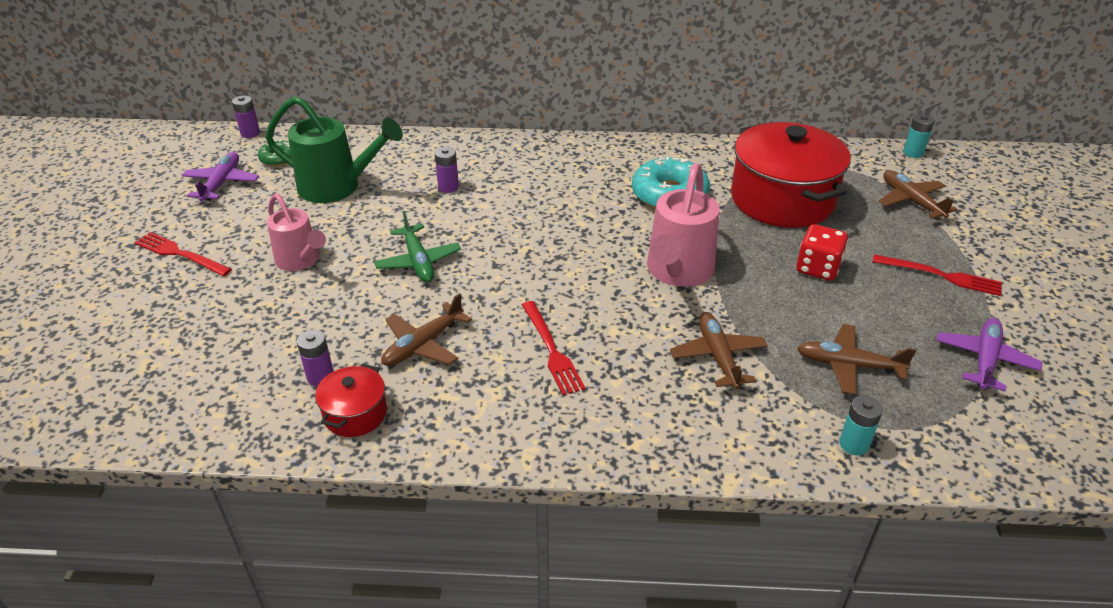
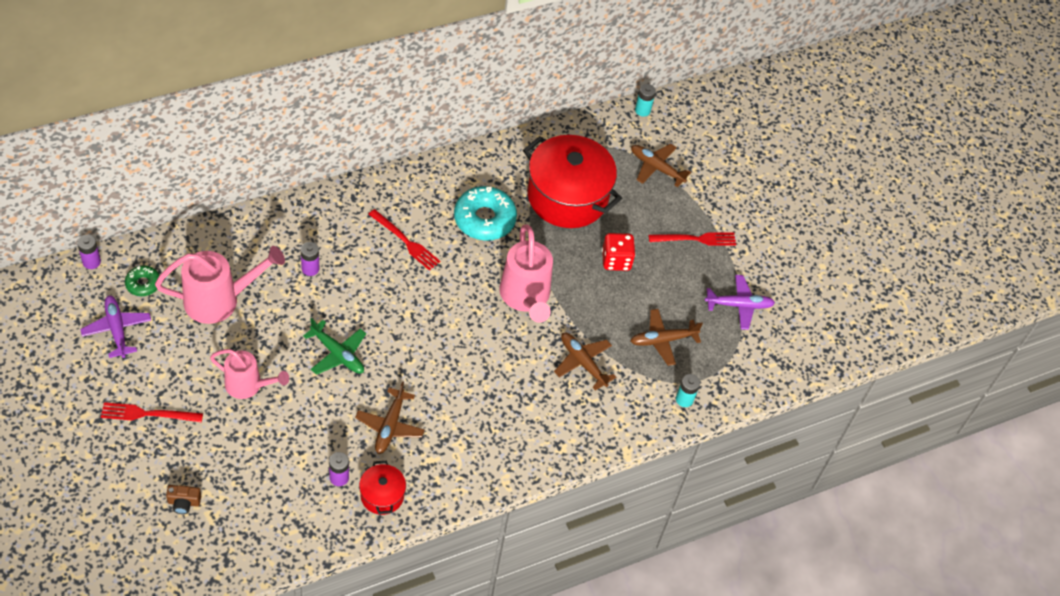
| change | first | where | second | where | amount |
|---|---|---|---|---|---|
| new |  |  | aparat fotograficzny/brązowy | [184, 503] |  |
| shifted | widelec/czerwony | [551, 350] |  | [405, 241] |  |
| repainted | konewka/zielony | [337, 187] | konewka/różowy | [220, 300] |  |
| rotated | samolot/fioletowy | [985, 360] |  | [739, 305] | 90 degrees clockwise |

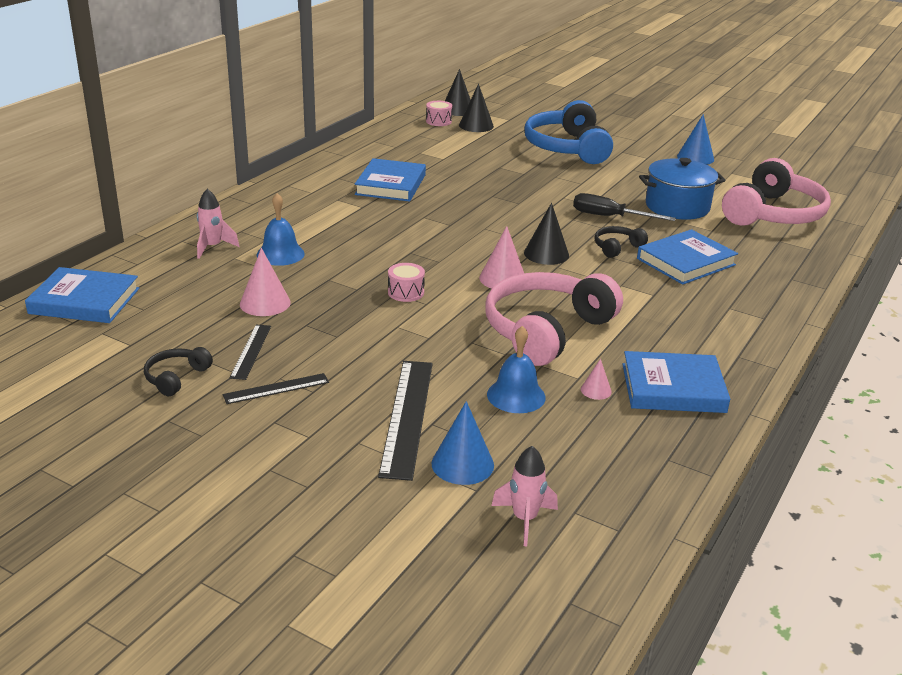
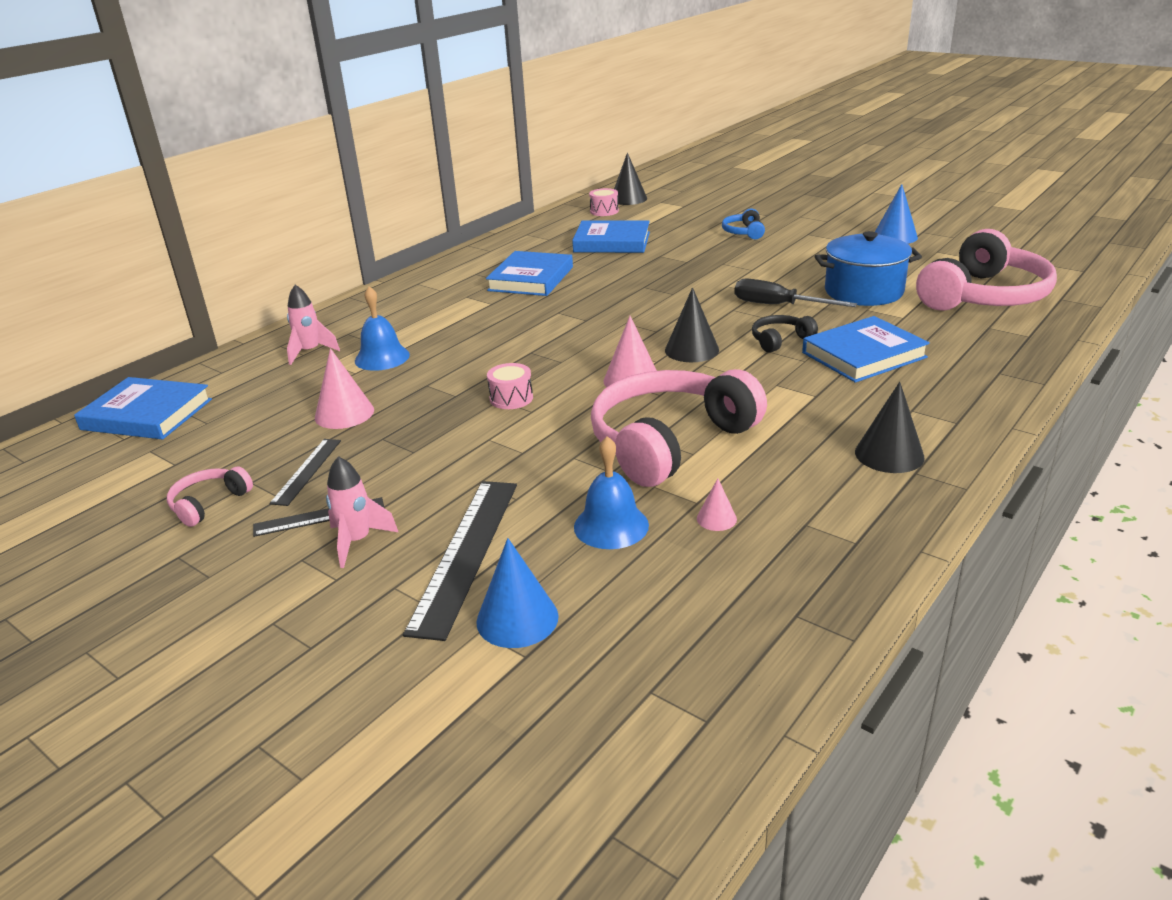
| change | first | where | second | where | amount |
|---|---|---|---|---|---|
| shifted | stożek/czarny | [476, 125] |  | [889, 454] |  |
| shifted | rakieta/różowy | [524, 519] |  | [357, 541] |  |
| shifted | książka/niebieski | [673, 388] |  | [612, 242] |  |
| repainted | słuchawki/czarny | [176, 378] | słuchawki/różowy | [209, 503] |  |
| scaled | słuchawki/niebieski | [567, 148] |  | [744, 232] | x0.44 |

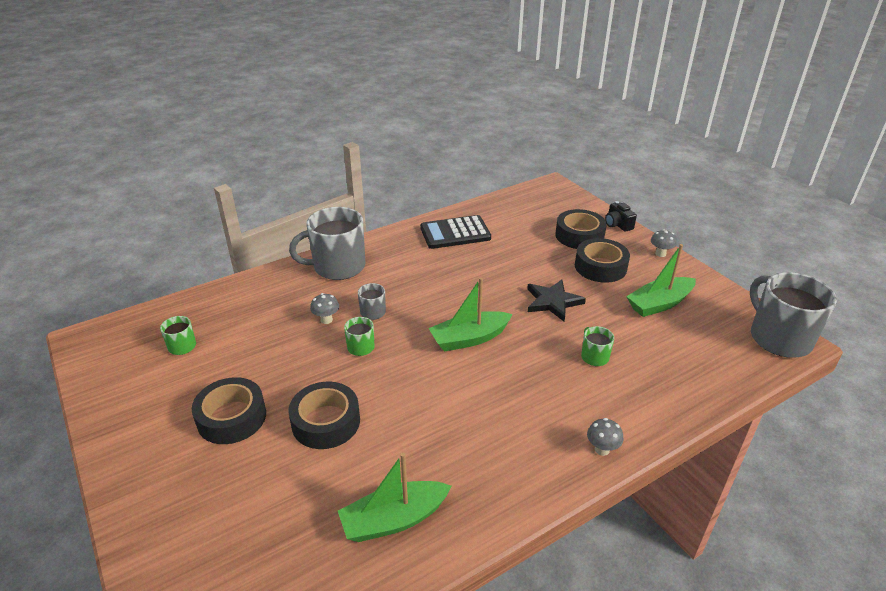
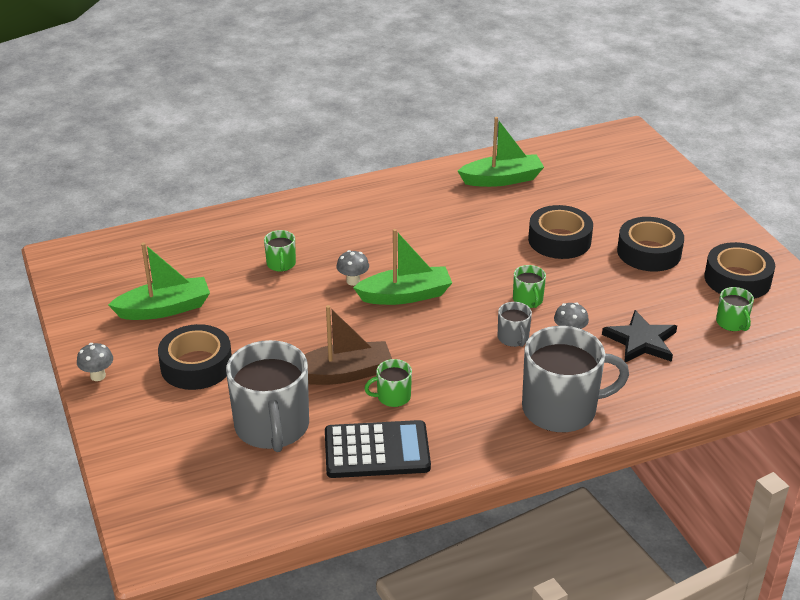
| change | first | where | second | where | amount |
|---|---|---|---|---|---|
| gone | aparat fotograficzny/czarny | [618, 225] |  |  |  |
| new |  |  | łódka/brązowy | [342, 374] |  |
| new |  |  | kubek/zielony | [393, 397] |  |
| shifted | gwiazda/czarny | [552, 302] |  | [641, 341] |  |
| shifted | taśma klejąca/czarny | [579, 236] |  | [737, 279] |  |
| shifted | grzyb/szary | [602, 449] |  | [353, 281] |  |
| shifted | kubek/szary | [779, 338] |  | [272, 427] |  |

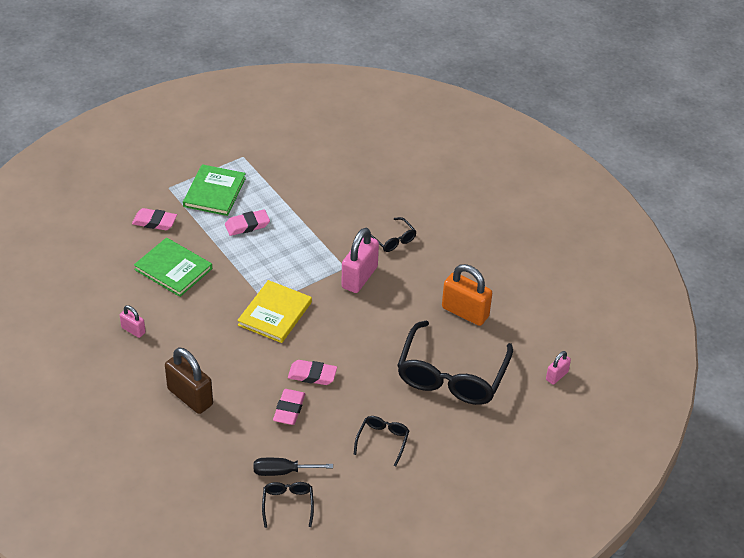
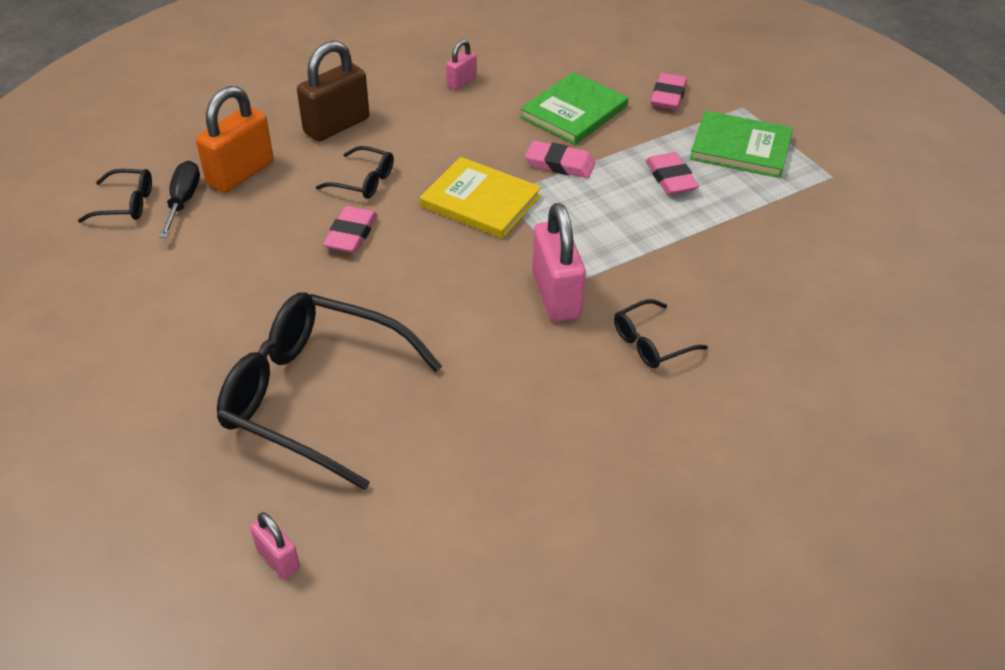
| change | first | where | second | where | amount |
|---|---|---|---|---|---|
| shifted | gumka do mazania/różowy | [289, 409] |  | [560, 164] |  |
| shifted | okulary/czarny | [382, 441] |  | [363, 181] |  |
| shifted | kłódka/pomarańczowy | [465, 312] |  | [240, 173] |  |
| rotated | kłódka/różowy | [359, 277] |  | [556, 295] | 45 degrees clockwise |

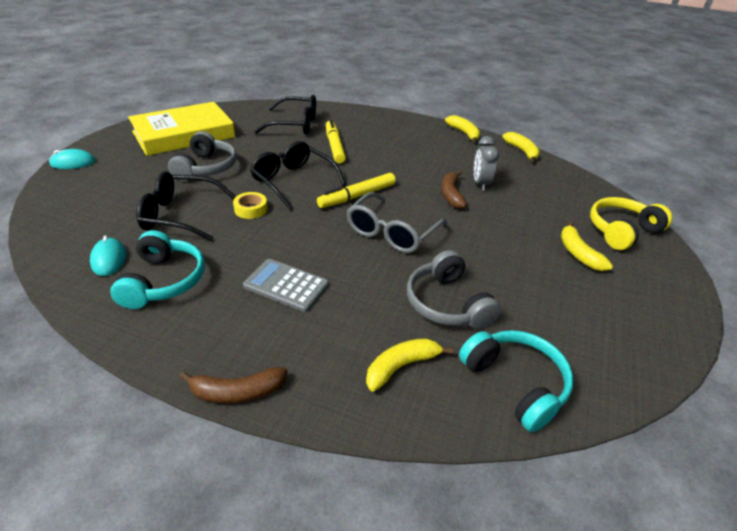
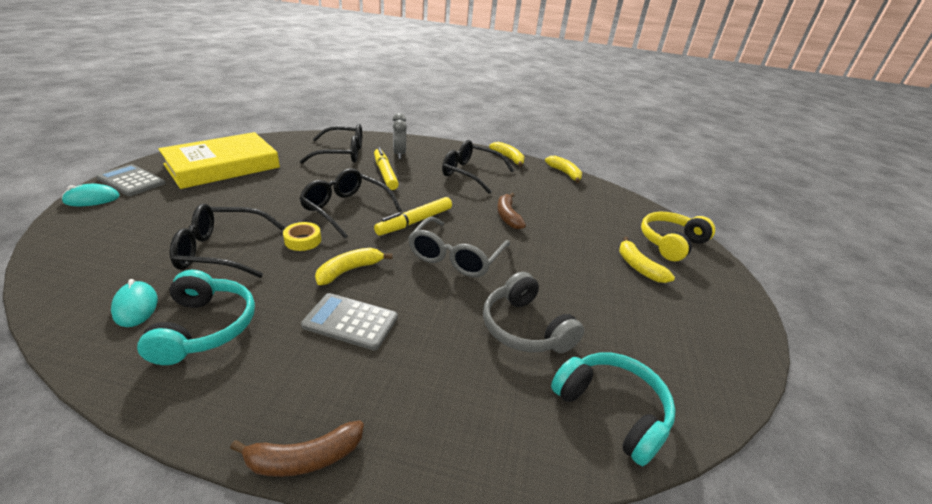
| change | first | where | second | where | amount |
|---|---|---|---|---|---|
| gone | słuchawki/szary | [206, 168] |  |  |  |
| new |  |  | kalkulator/szary | [131, 181] |  |
| new |  |  | okulary/czarny | [471, 173] |  |
| shifted | banan/żółty | [401, 366] |  | [349, 270] |  |
| shifted | budzik/szary | [480, 184] |  | [399, 154] |  |

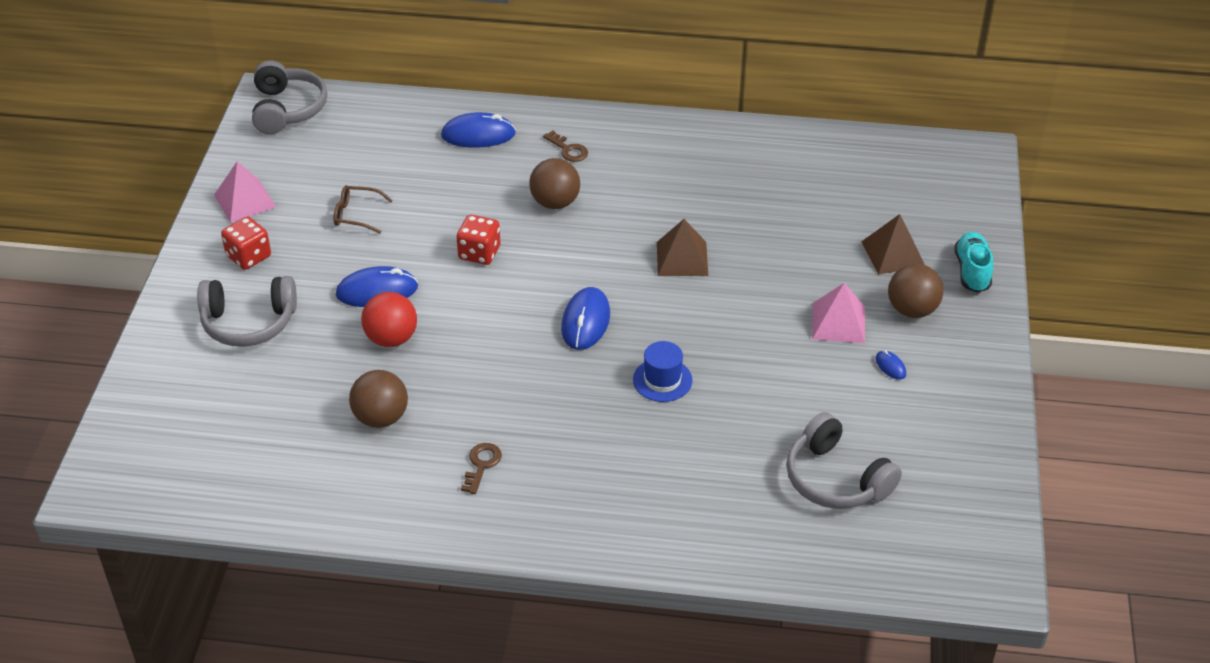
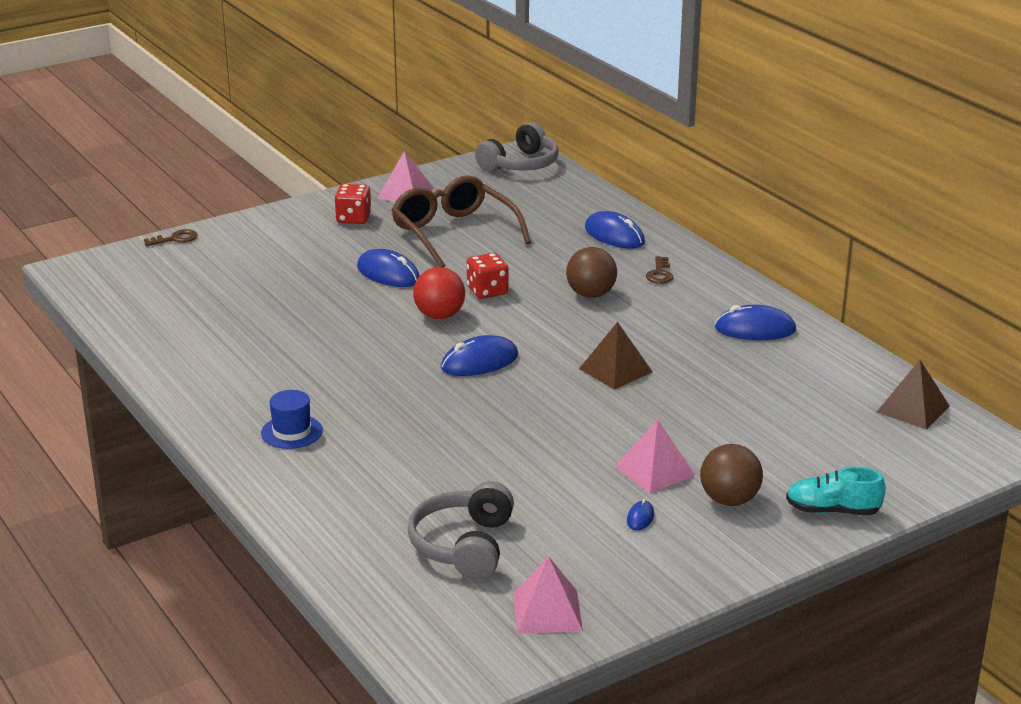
| change | first | where | second | where | amount |
|---|---|---|---|---|---|
| gone | słuchawki/szary | [249, 322] |  |  |  |
| gone | piłka/brązowy | [381, 418] |  |  |  |
| new |  |  | piramida/różowy | [547, 611] |  |
| new |  |  | myszka/niebieski | [755, 329] |  |
| shifted | piłka/czerwony | [391, 339] |  | [439, 315] |  |
| shifted | klucz/brązowy | [481, 465] |  | [175, 239] |  |
| shifted | kapelusz/niebieski | [662, 380] |  | [291, 432] |  |
| shifted | piramida/brązowy | [893, 254] |  | [913, 409] |  |
| rotated | but/turkusowy | [972, 271] |  | [832, 511] | 135 degrees counterclockwise |
| scaled | okulary/brązowy | [356, 215] |  | [454, 233] | x2.20 |

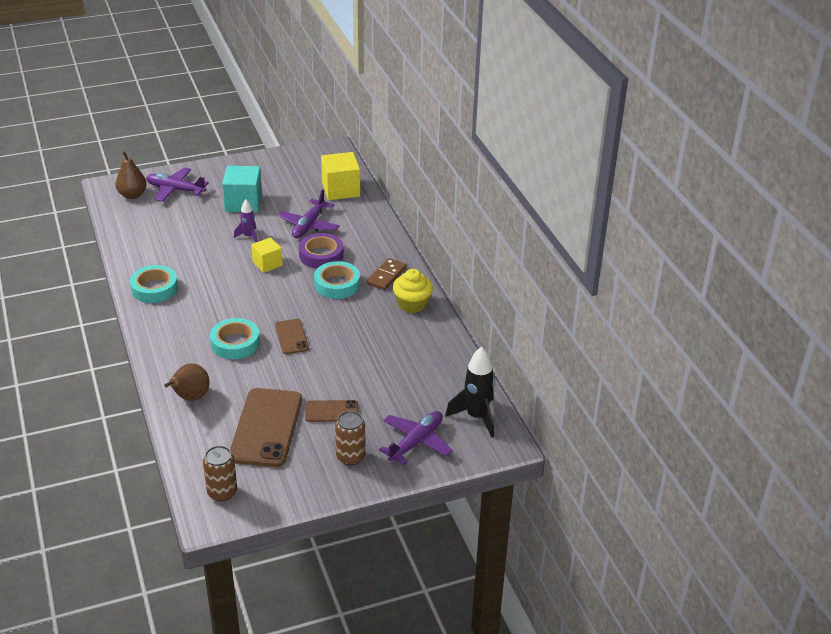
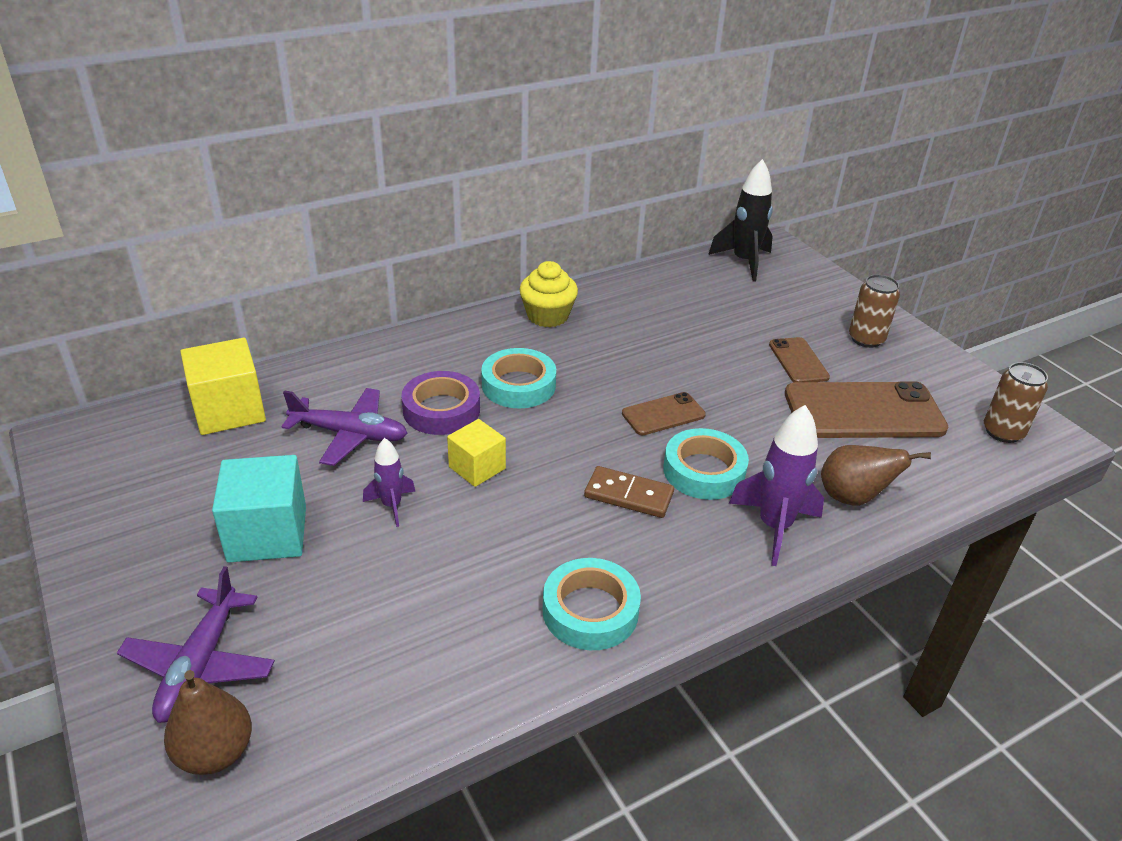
| change | first | where | second | where | amount |
|---|---|---|---|---|---|
| gone | samolot/fioletowy | [416, 442] |  |  |  |
| new |  |  | rakieta/fioletowy | [774, 527] |  |
| shifted | kostka domina/brązowy | [386, 276] |  | [628, 495] |  |

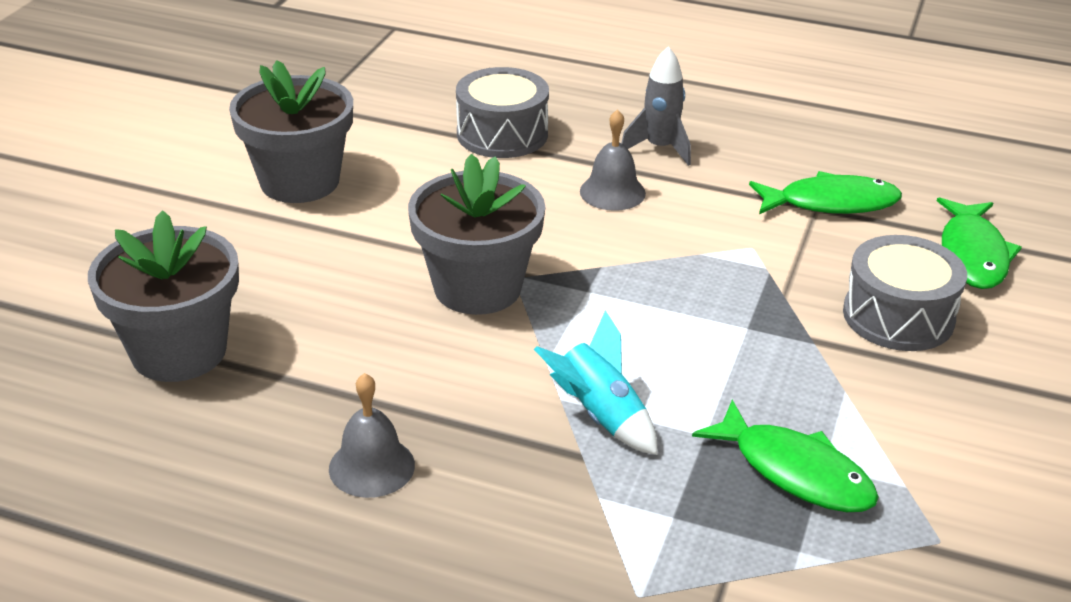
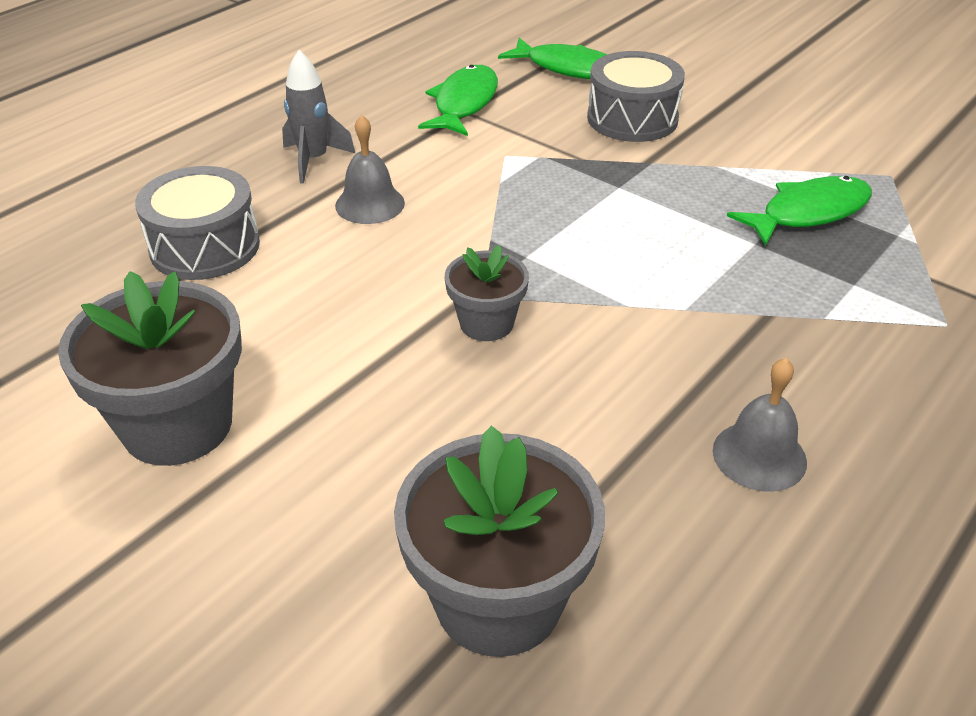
| change | first | where | second | where | amount |
|---|---|---|---|---|---|
| gone | rakieta/turkusowy | [600, 415] |  |  |  |
| scaled | doniczka/szary | [477, 288] |  | [486, 323] | x0.56 |

